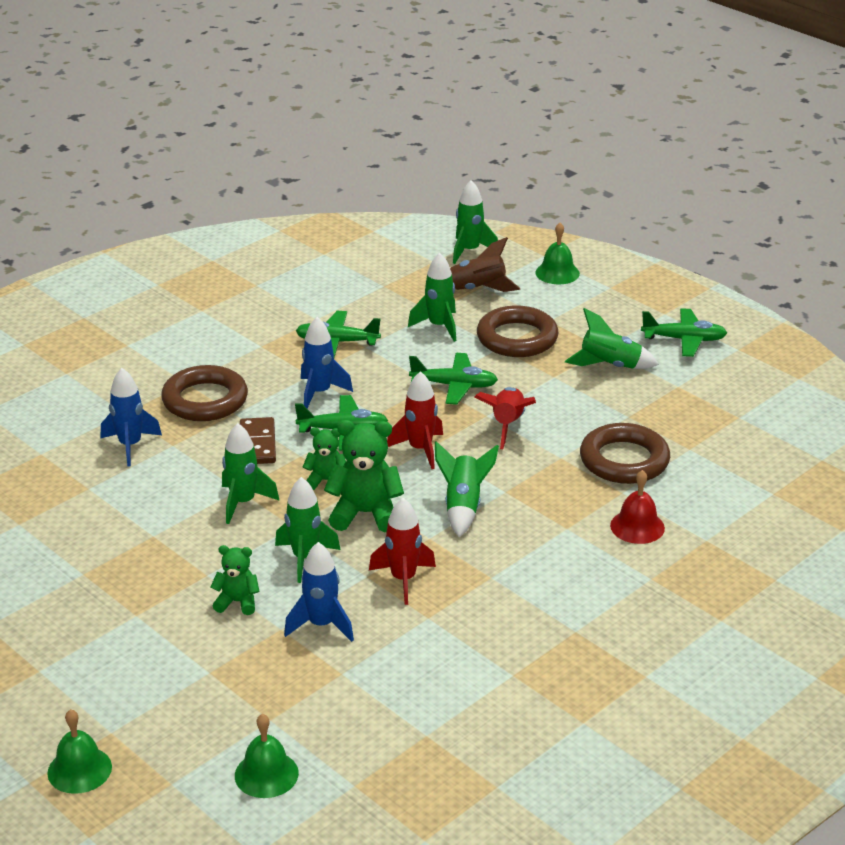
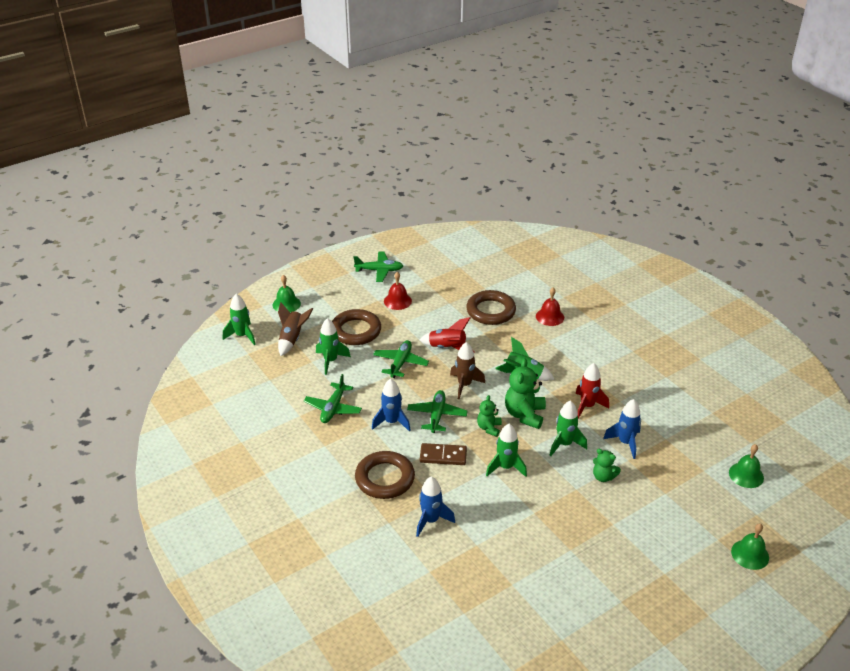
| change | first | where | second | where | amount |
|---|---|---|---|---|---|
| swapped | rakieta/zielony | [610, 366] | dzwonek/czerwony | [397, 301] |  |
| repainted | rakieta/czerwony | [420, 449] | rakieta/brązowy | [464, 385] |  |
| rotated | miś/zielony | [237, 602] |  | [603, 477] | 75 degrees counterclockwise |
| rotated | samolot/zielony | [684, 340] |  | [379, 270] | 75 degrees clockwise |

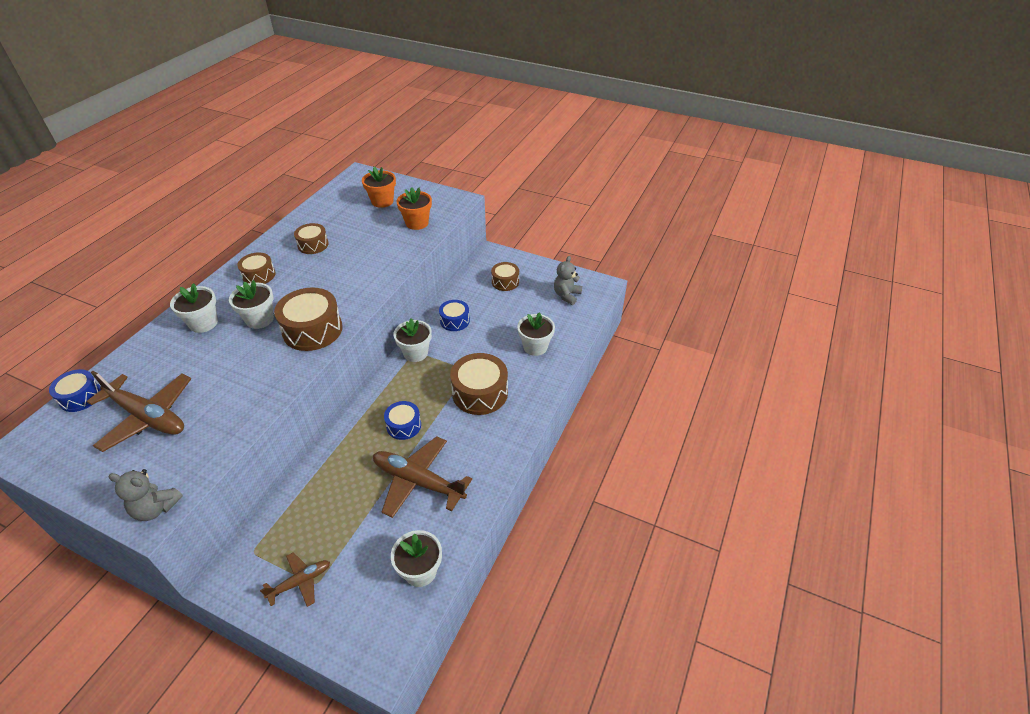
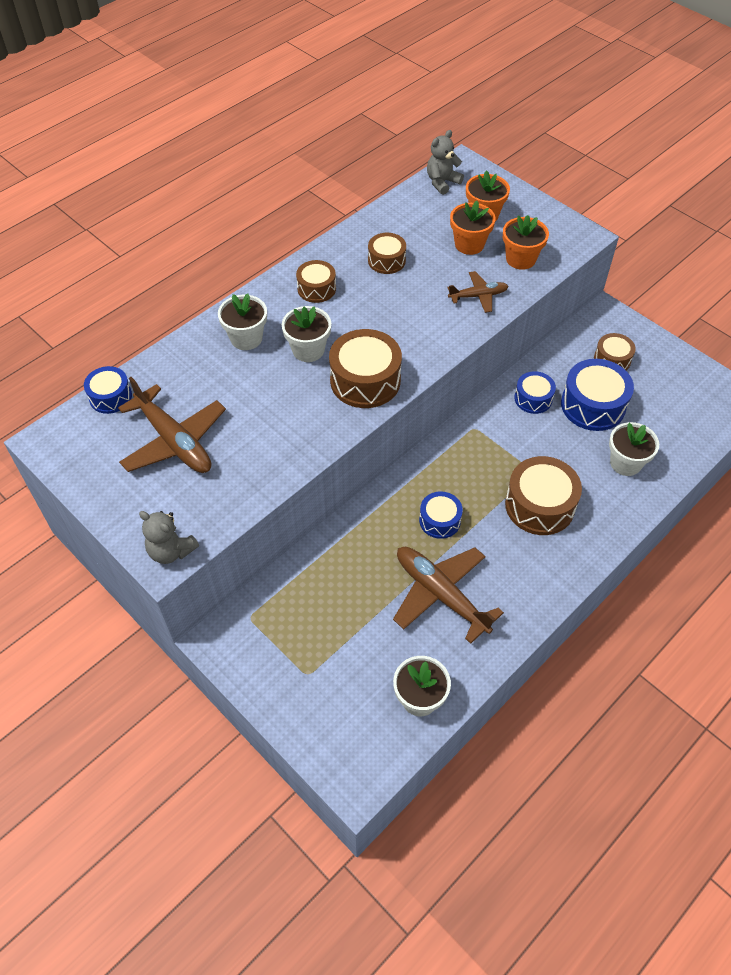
| change | first | where | second | where | amount |
|---|---|---|---|---|---|
| gone | doniczka/biały | [415, 353] |  |  |  |
| new |  |  | doniczka/pomarańczowy | [469, 244] |  |
| new |  |  | bęben/niebieski | [593, 405] |  |
| shifted | samolot/brązowy | [300, 582] |  | [478, 296] |  |
| shifted | miś/szary | [567, 295] |  | [442, 182] |  |

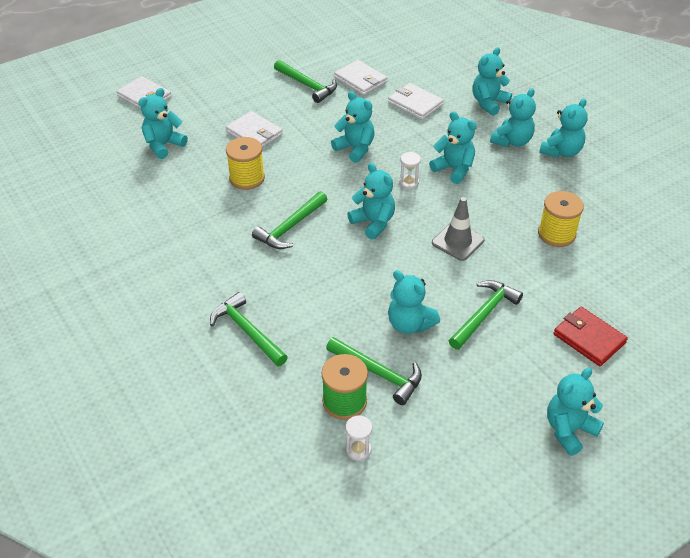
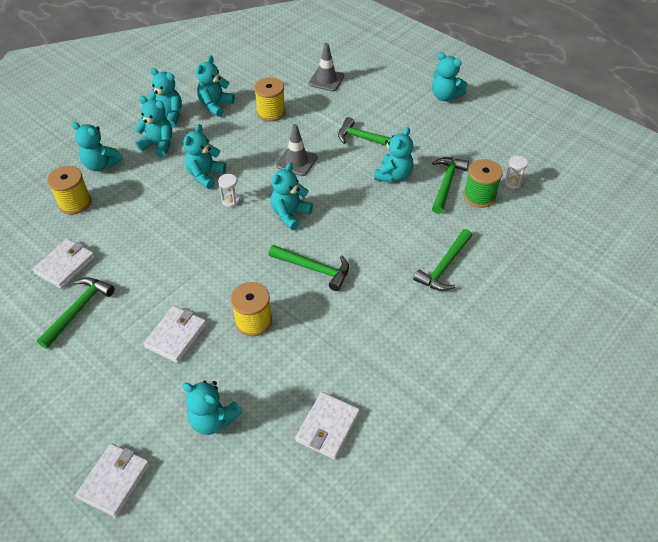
| change | first | where | second | where | amount |
|---|---|---|---|---|---|
| gone | portfel/czerwony | [589, 338] |  |  |  |
| new |  |  | szpulka/żółty | [75, 203] |  |
| new |  |  | pachołek/szary | [326, 80] |  |
| shifted | miś/turkusowy | [355, 148] |  | [215, 105] |  |
| shifted | portfel/biały | [415, 104] |  | [327, 427] |  |

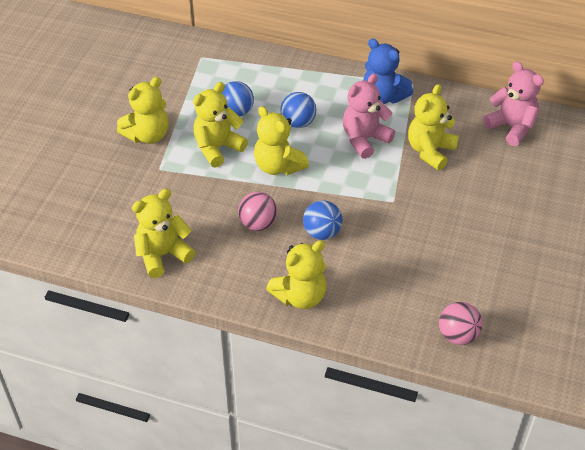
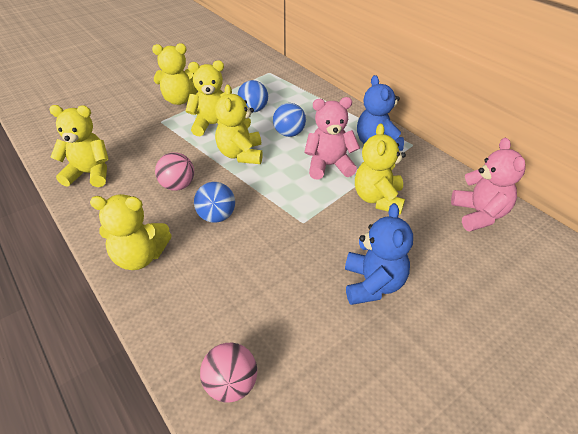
| change | first | where | second | where | amount |
|---|---|---|---|---|---|
| new |  |  | miś/niebieski | [373, 284] |  |
| rotated | miś/żółty | [430, 151] |  | [378, 199] | 60 degrees counterclockwise |

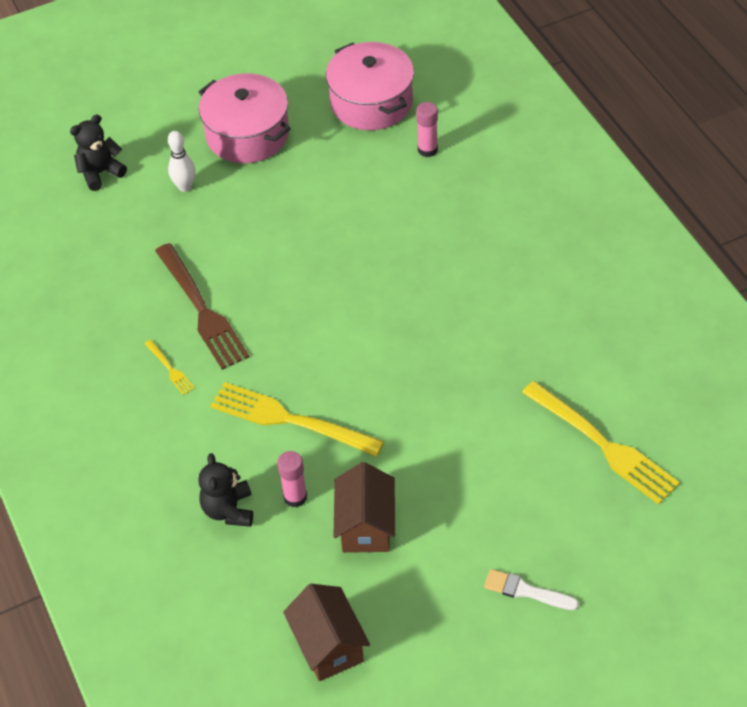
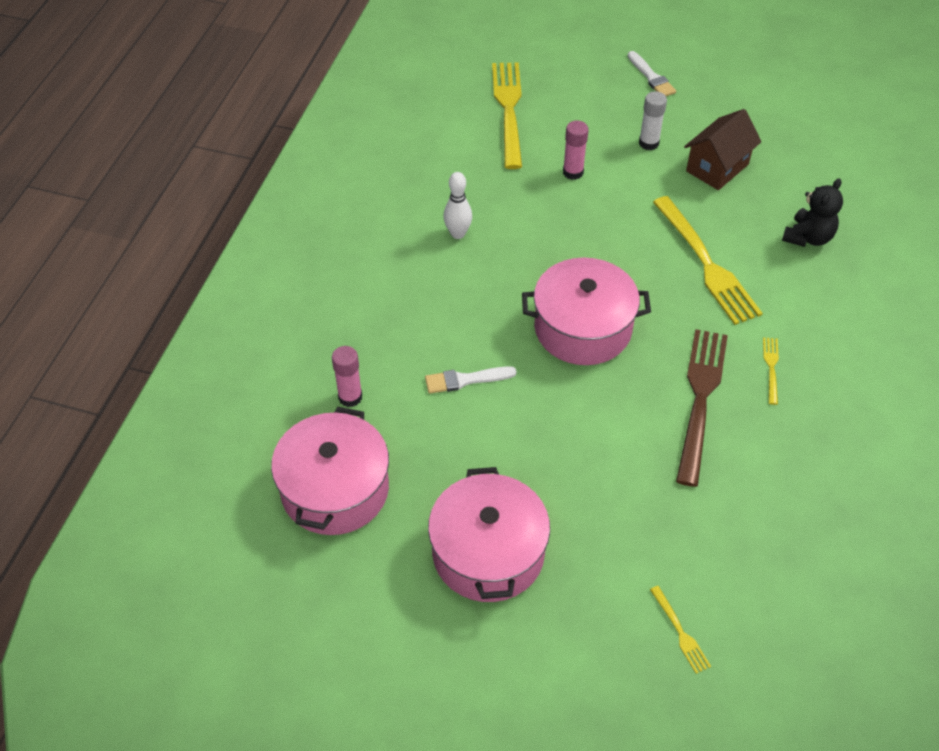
| change | first | where | second | where | amount |
|---|---|---|---|---|---|
| gone | domek/brązowy | [328, 645] |  |  |  |
| new |  |  | pędzel/biały | [466, 380] |  |
| new |  |  | garnek/różowy | [582, 328] |  |
| new |  |  | klej w sztyfcie/biały | [648, 143] |  |
| shifted | kręgiel/biały | [185, 187] |  | [458, 234] |  |
| shifted | klej w sztyfcie/różowy | [295, 497] |  | [573, 172] |  |
| swapped | miś/czarny | [100, 173] | widelec/żółty | [680, 632] |  |

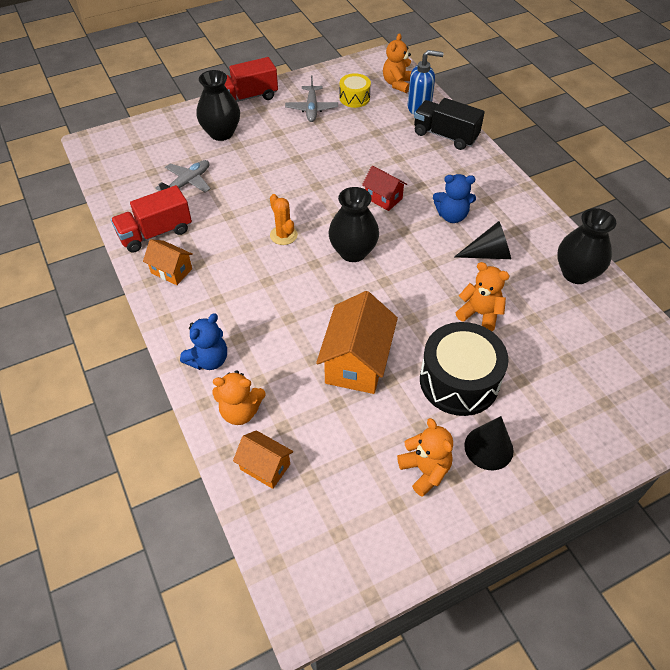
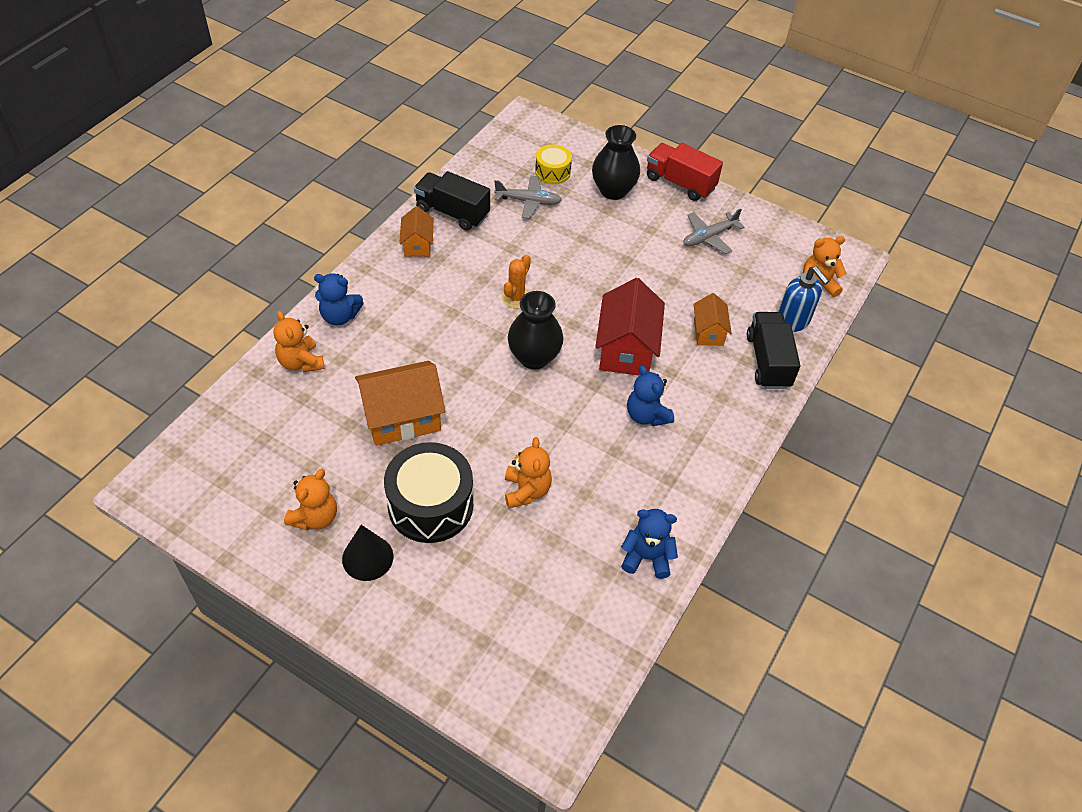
| change | first | where | second | where | amount |
|---|---|---|---|---|---|
| gone | stożek/czarny | [488, 254] |  |  |  |
| shifted | domek/pomarańczowy | [265, 467] |  | [708, 332] |  |
| shifted | bęben/żółty | [354, 98] |  | [552, 172] |  |
| swapped | wazon/czarny | [576, 273] | miś/niebieski | [646, 557] |  |
| repainted | ciężarówka/czerwony | [155, 233] | ciężarówka/czarny | [452, 212] |  |
| scaled | domek/czerwony | [383, 198] |  | [626, 349] | x1.78 |

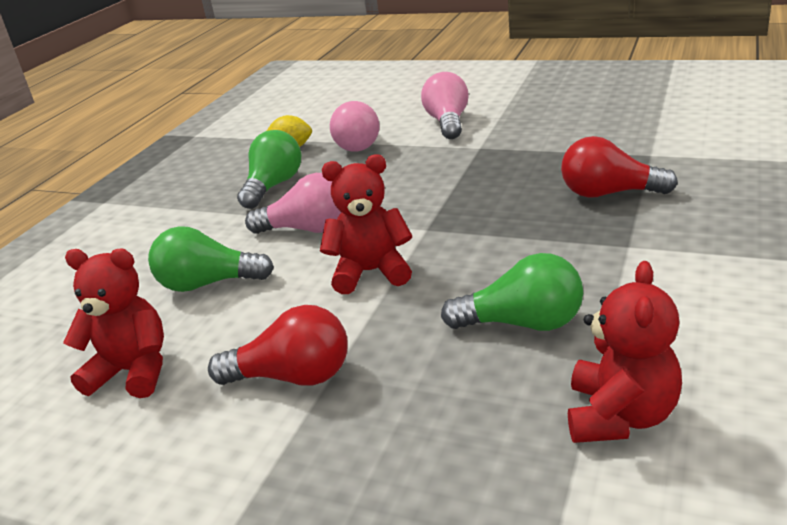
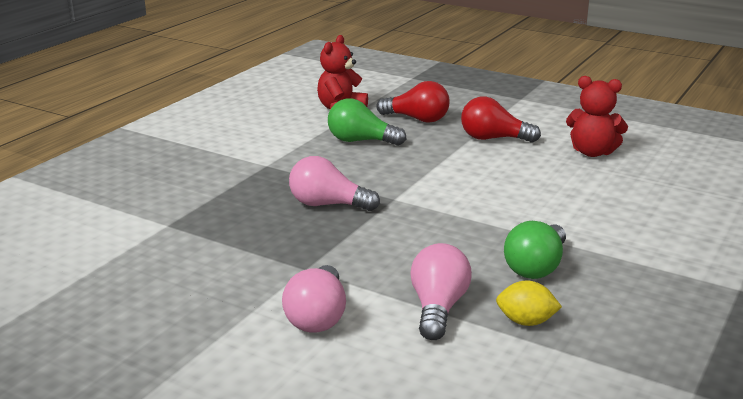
| change | first | where | second | where | amount |
|---|---|---|---|---|---|
| gone | żarówka/zielony | [208, 284] |  |  |  |
| gone | miś/czerwony | [371, 272] |  |  |  |
| shifted | żarówka/różowy | [308, 229] |  | [328, 205] |  |
| shifted | żarówka/czerwony | [608, 193] |  | [417, 119] |  |

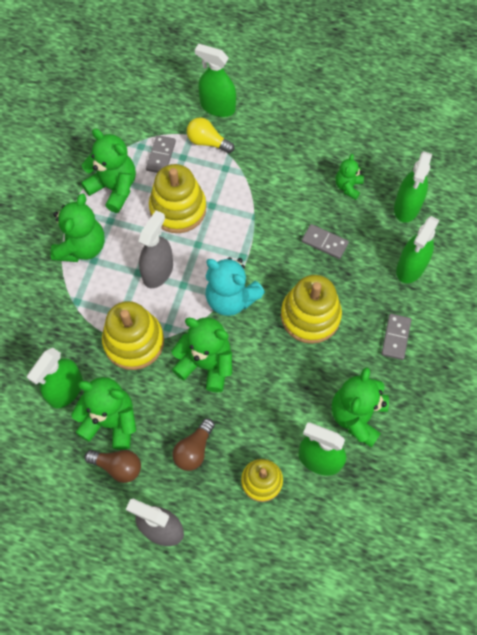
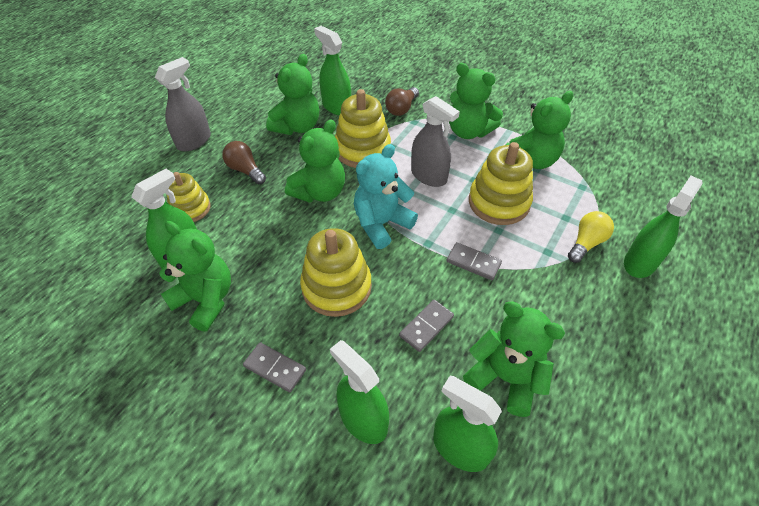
| change | first | where | second | where | amount |
|---|---|---|---|---|---|
| shifted | żarówka/brązowy | [118, 466] |  | [401, 108] |  |
| shifted | kostka domina/szary | [161, 156] |  | [473, 262] |  |
| scaled | miś/zielony | [348, 187] |  | [505, 377] | x1.78 |

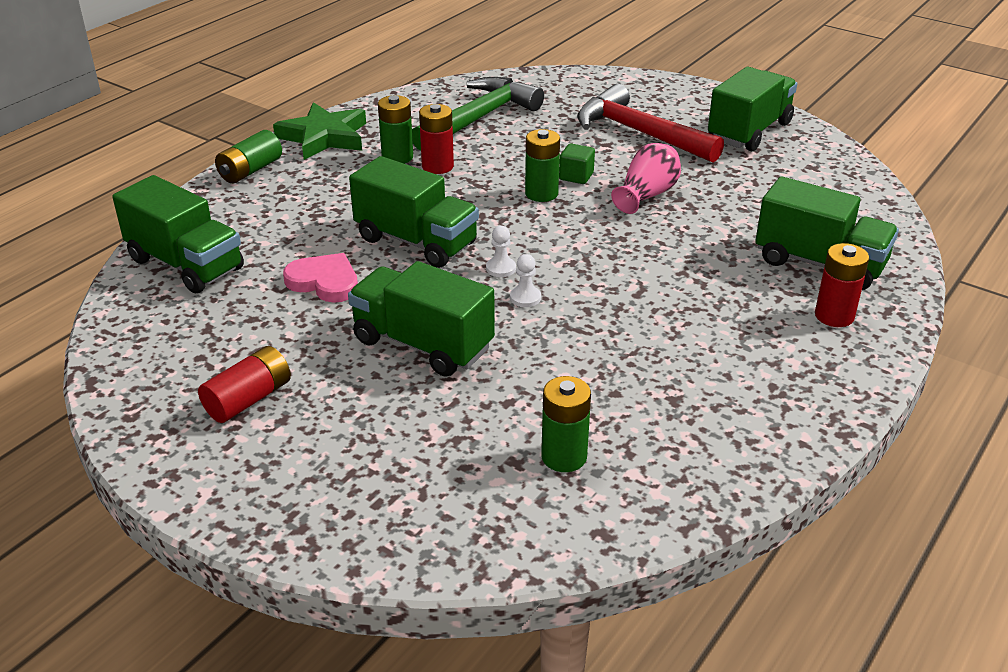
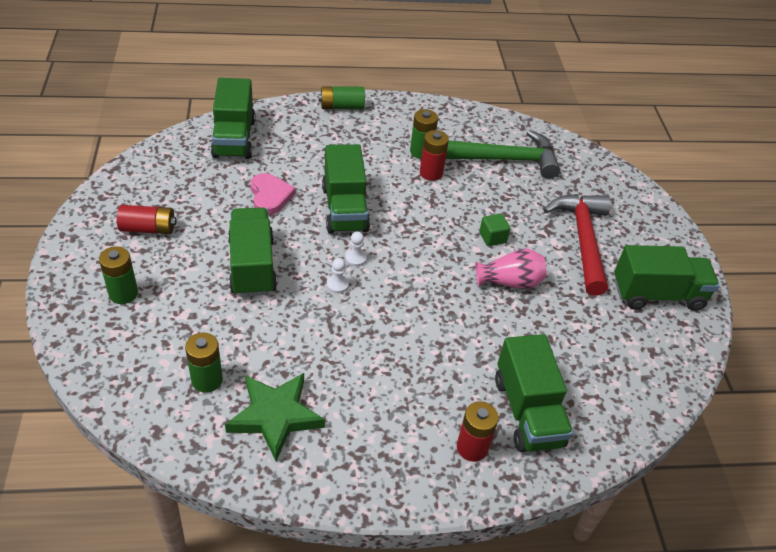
| change | first | where | second | where | amount |
|---|---|---|---|---|---|
| shifted | gwiazda/zielony | [324, 137] |  | [275, 416] |  |
| shifted | bateria/zielony | [541, 194] |  | [123, 293] |  |

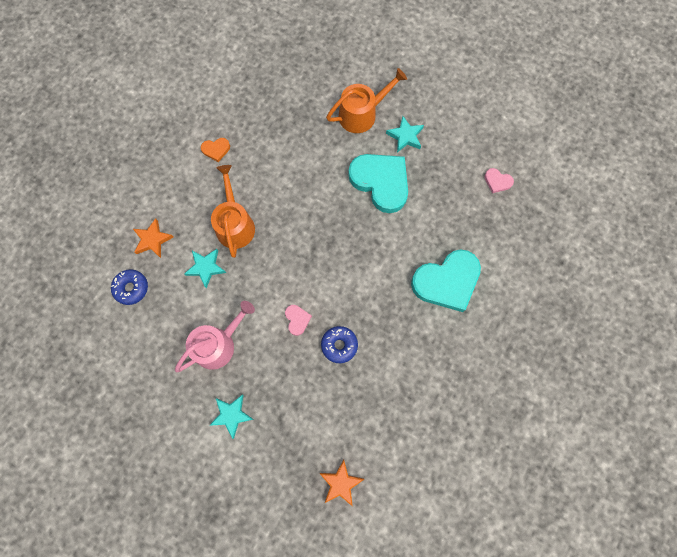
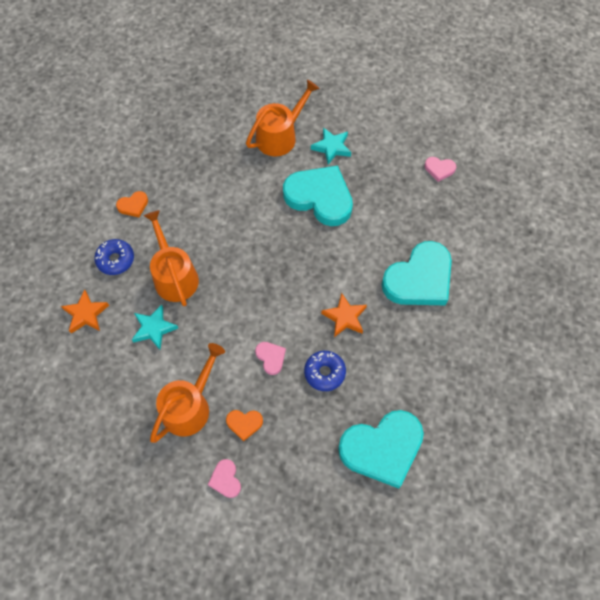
| change | first | where | second | where | amount |
|---|---|---|---|---|---|
| new |  |  | serce/pomarańczowy | [244, 423] |  |
| new |  |  | serce/turkusowy | [382, 448] |  |
| shifted | donut/niebieski | [131, 288] |  | [115, 260] |  |
| shifted | gwiazda/pomarańczowy | [341, 483] |  | [345, 317] |  |
| swapped | gwiazda/turkusowy | [232, 415] | serce/różowy | [225, 479] |  |
| repainted | konewka/różowy | [218, 344] | konewka/pomarańczowy | [189, 406] |  |

